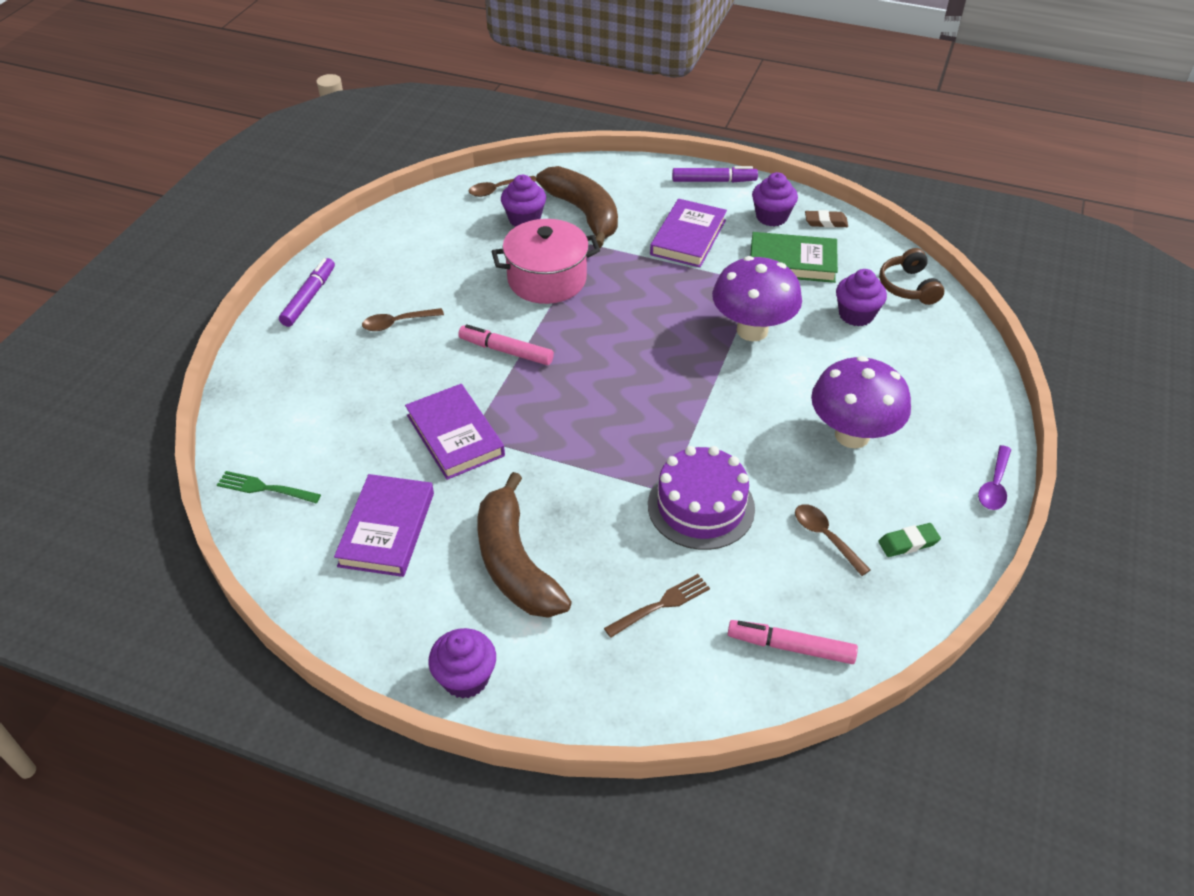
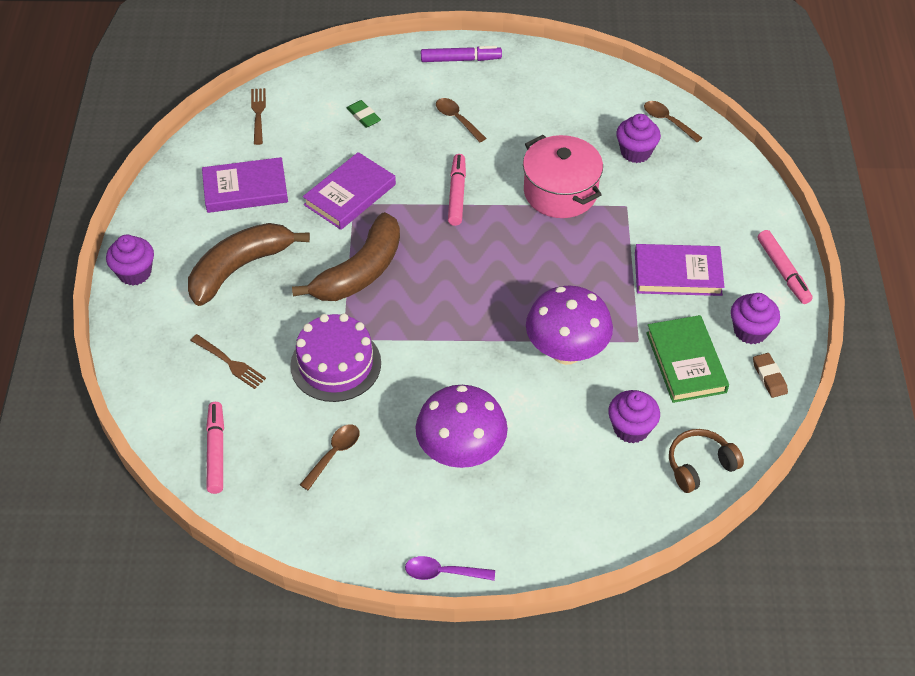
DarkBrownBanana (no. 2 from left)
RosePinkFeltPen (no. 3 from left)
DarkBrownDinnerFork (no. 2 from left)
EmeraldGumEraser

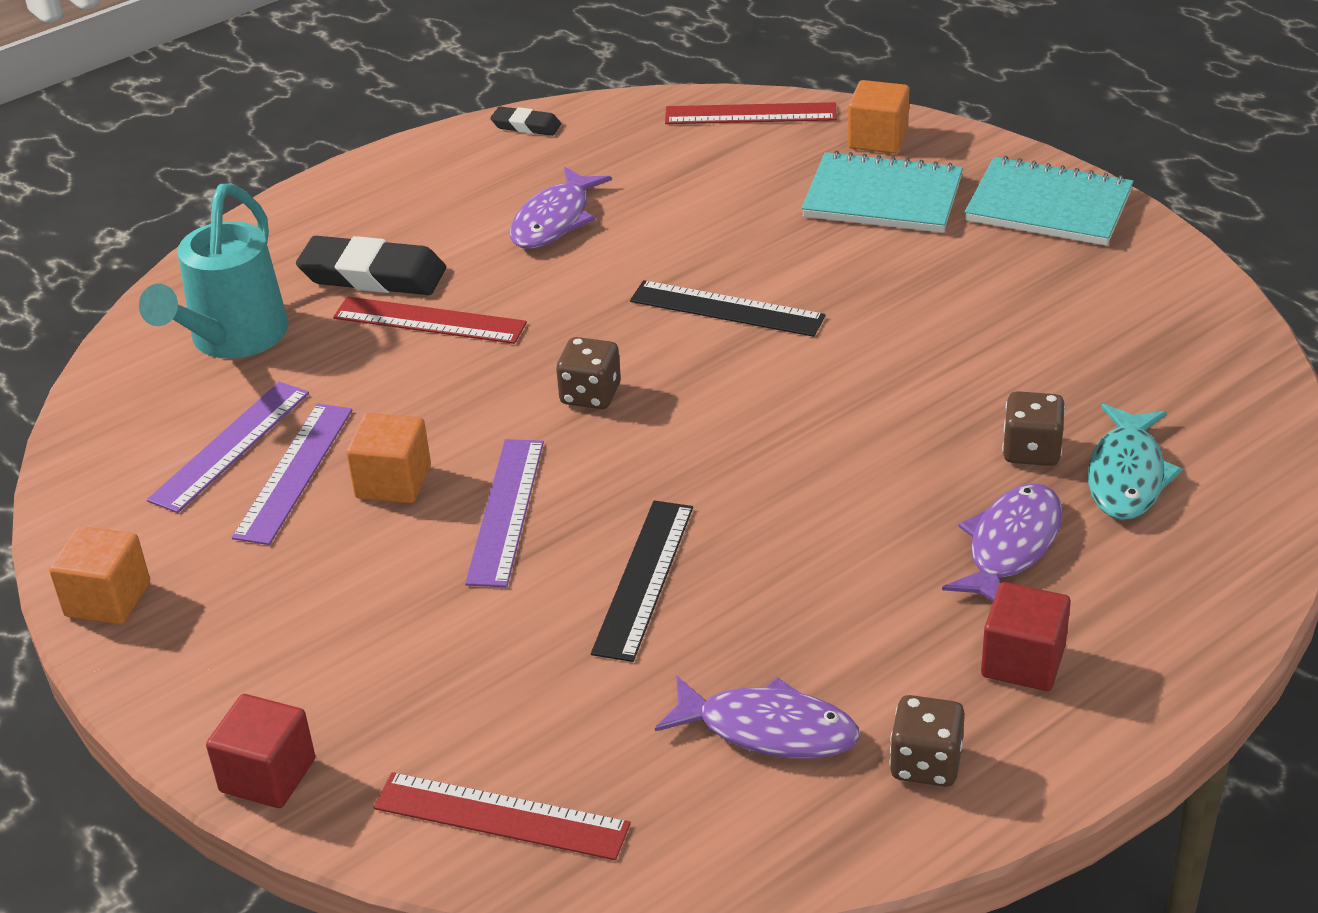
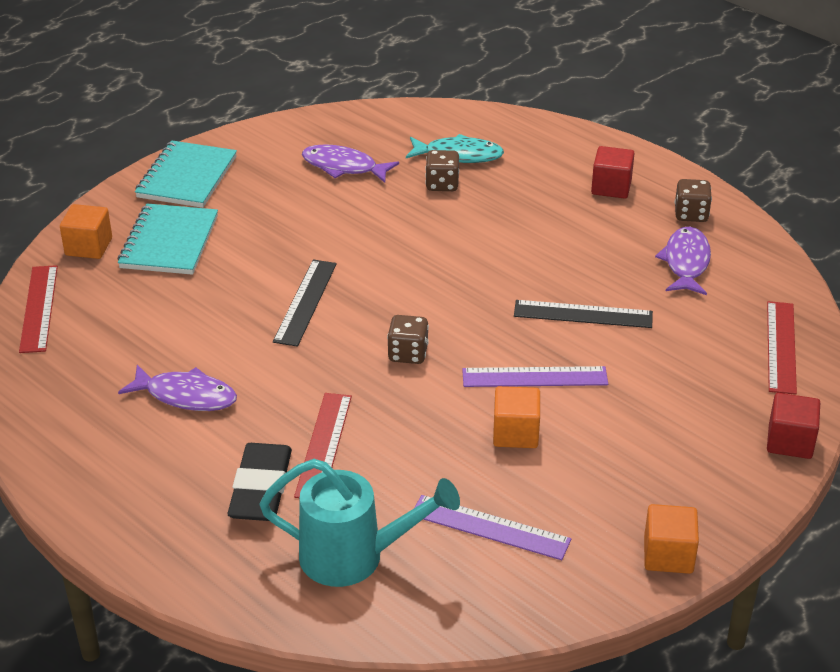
JetBlackGumEraser (no. 2 from left in the first image)
RoyalPurpleRuler (no. 2 from left in the first image)
RoyalPurpleFish (no. 2 from left)

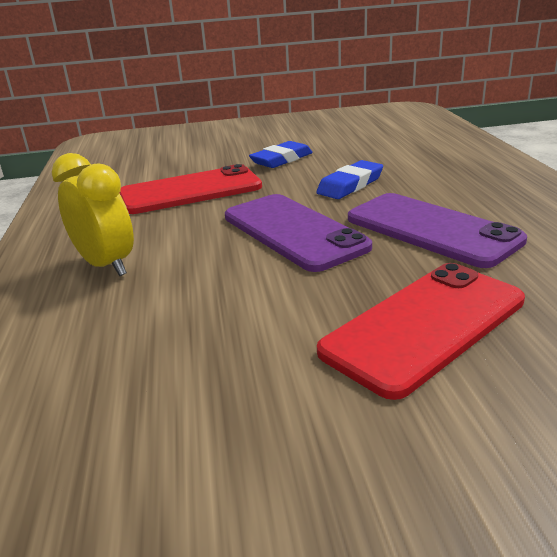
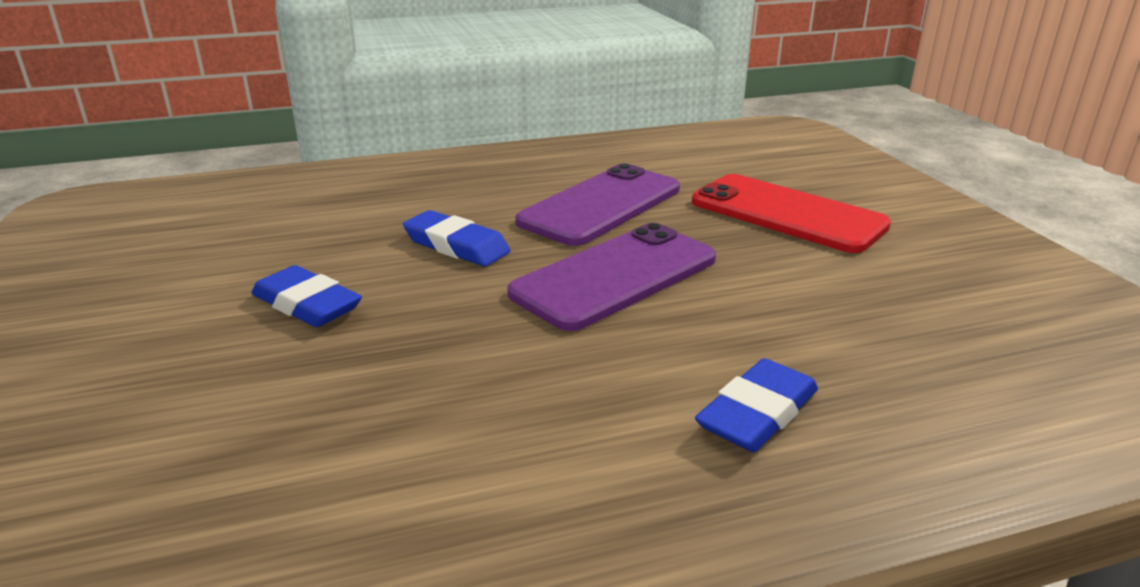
CobaltGumEraser (no. 3 from left)
RedPhone (no. 1 from left in the first image)

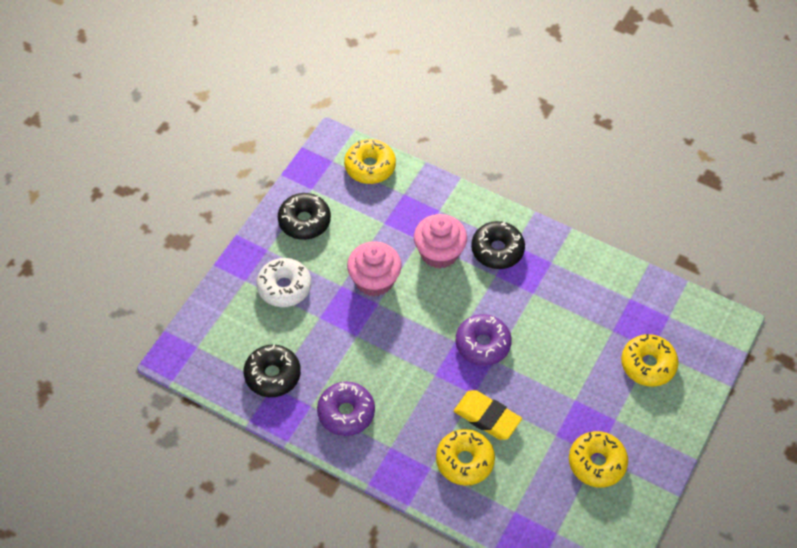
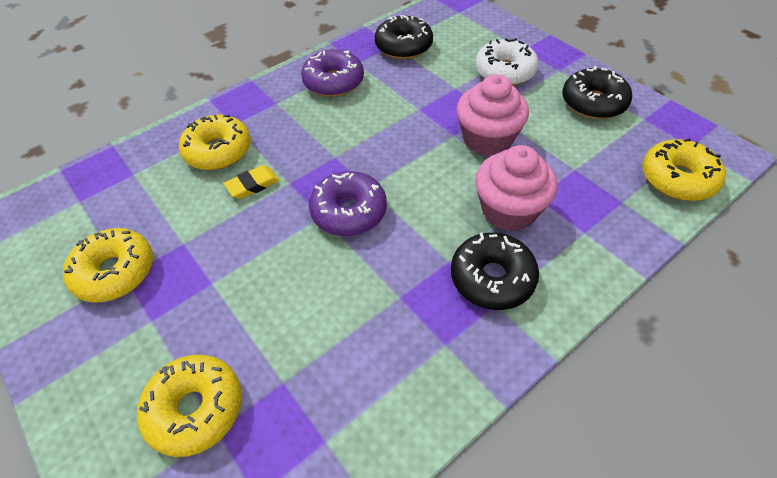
GoldenGumEraser

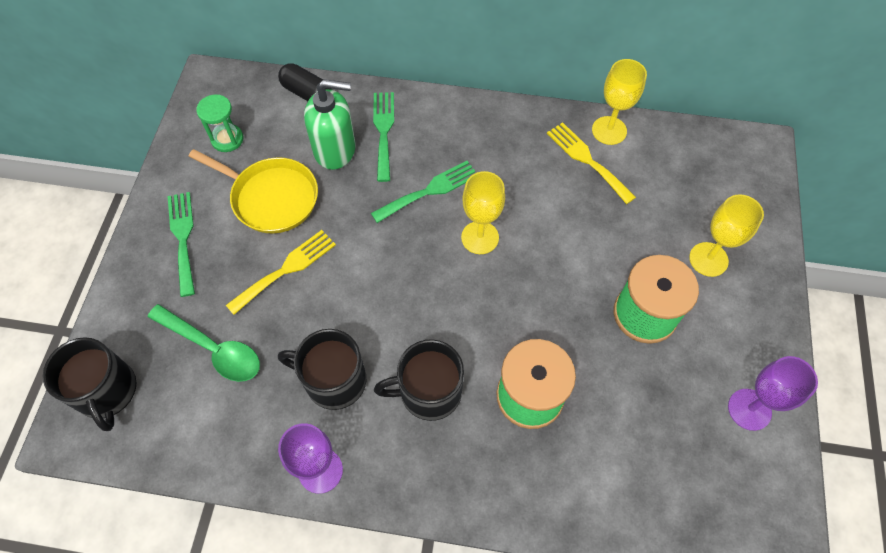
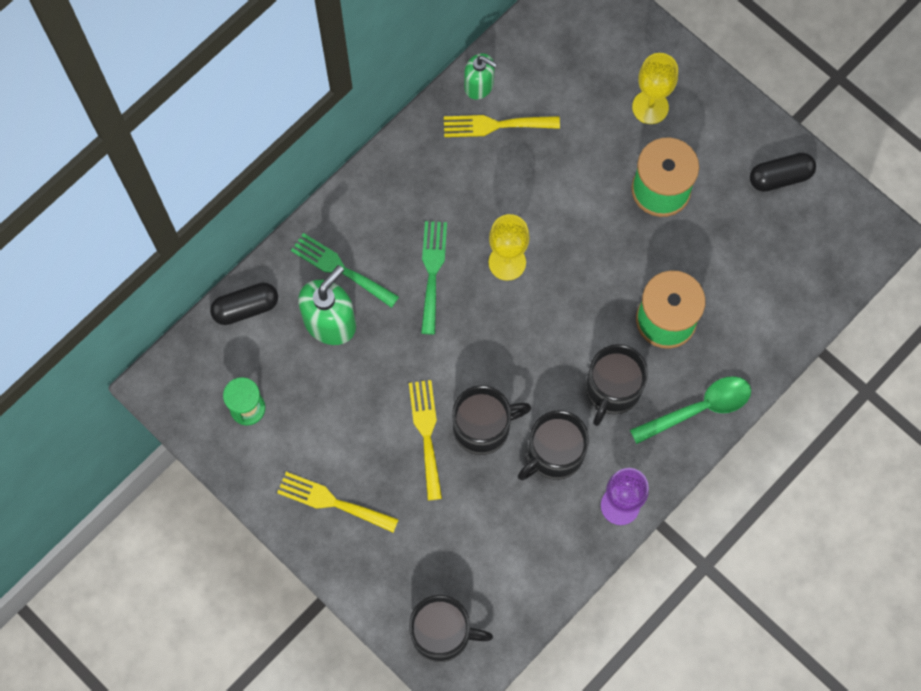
EmeraldPumpBottle (no. 2 from left)
GoldenPan
GoldenDinnerFork (no. 1 from left)
EmeraldSpoon
JetBlackPill (no. 2 from left)
JetBlackMug (no. 2 from left)

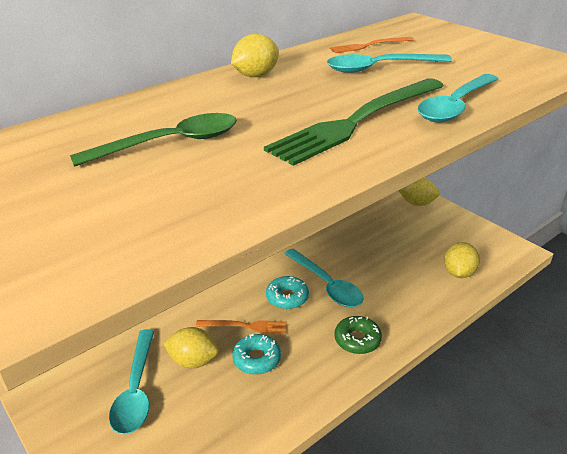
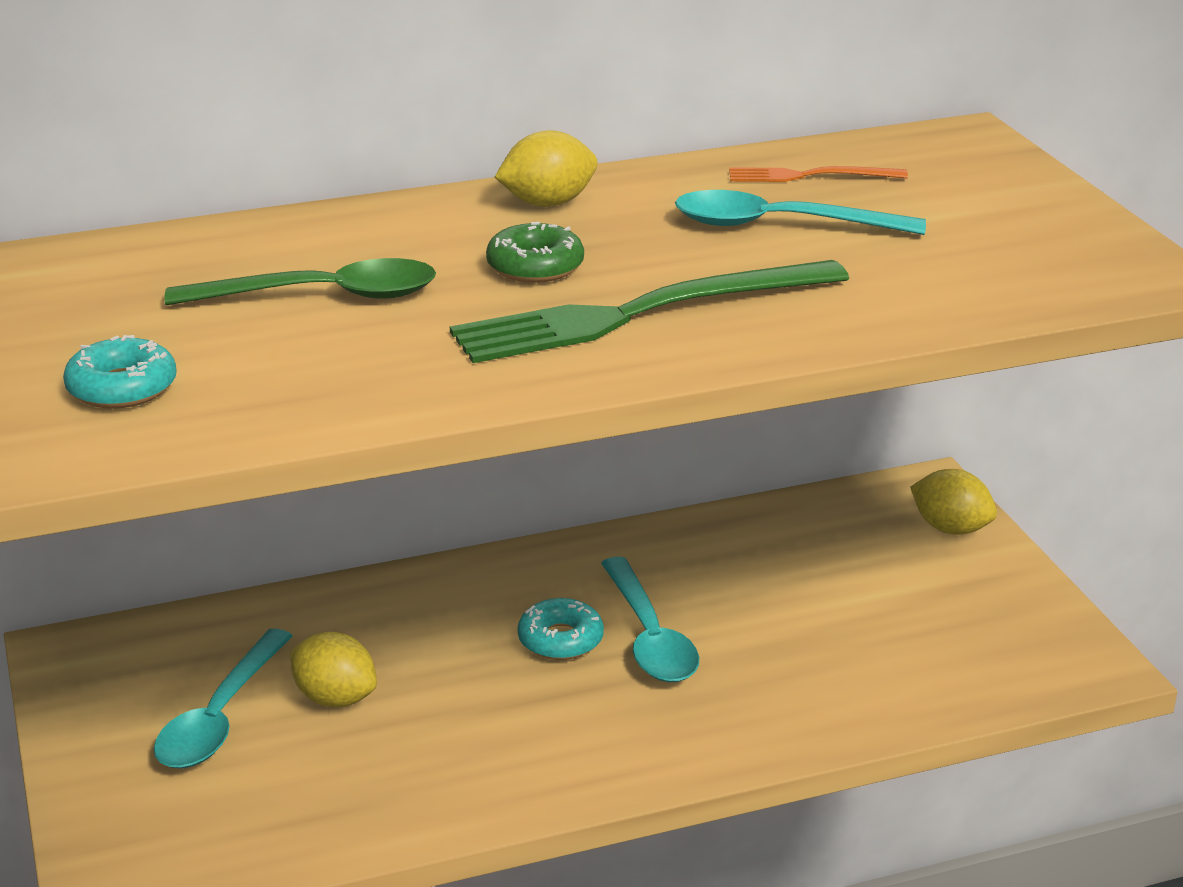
TealSpoon (no. 4 from left in the first image)
GoldenToyLemon (no. 4 from left in the first image)
EmeraldDonut
OrangeDinnerFork (no. 1 from left in the first image)
TealDonut (no. 1 from left)

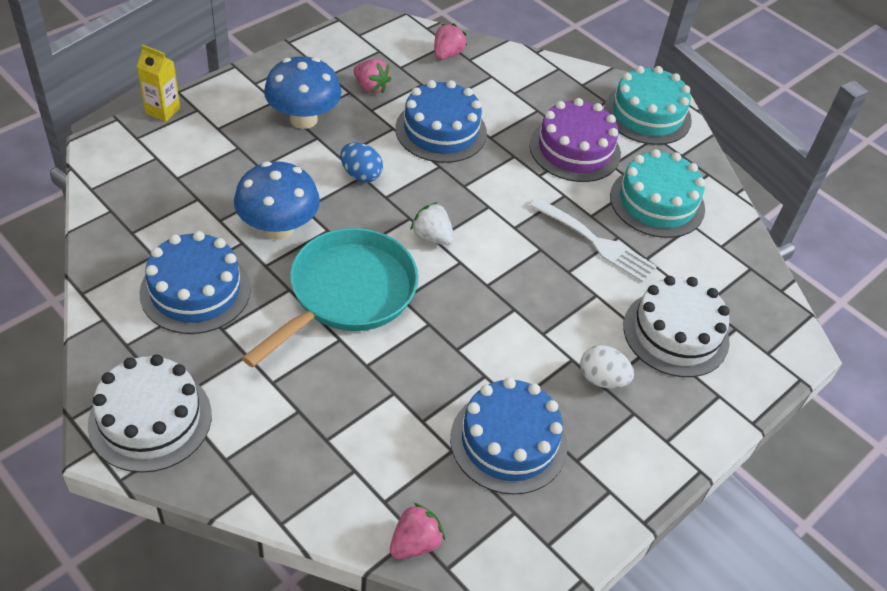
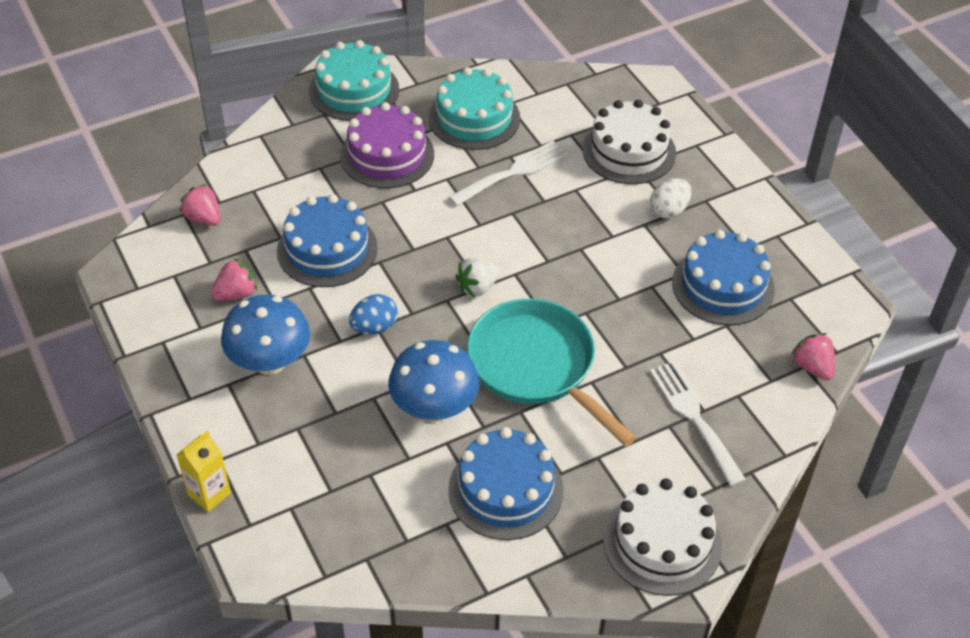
PureWhiteDinnerFork (no. 2 from left)

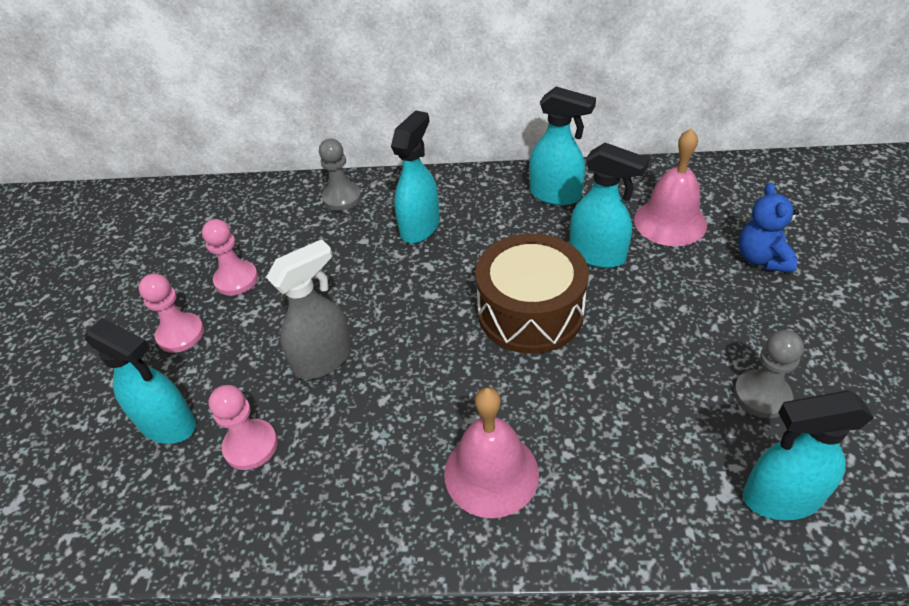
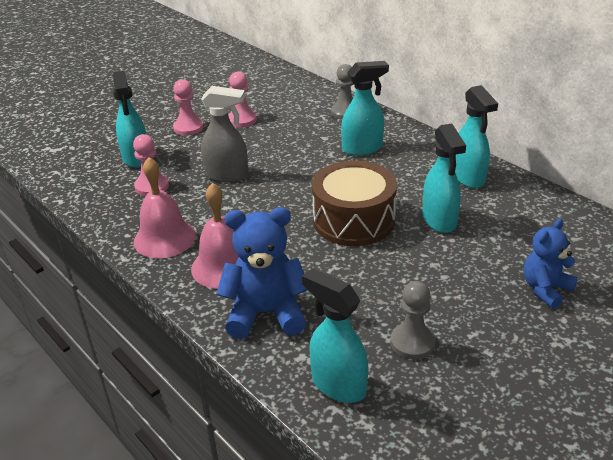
RosePinkSchoolBell (no. 1 from left)
CobaltStuffedBear (no. 1 from left)

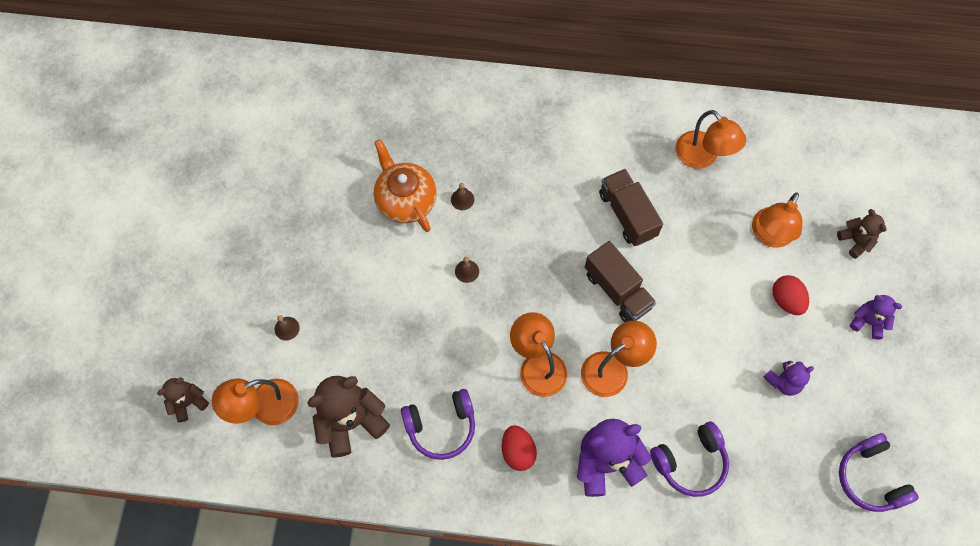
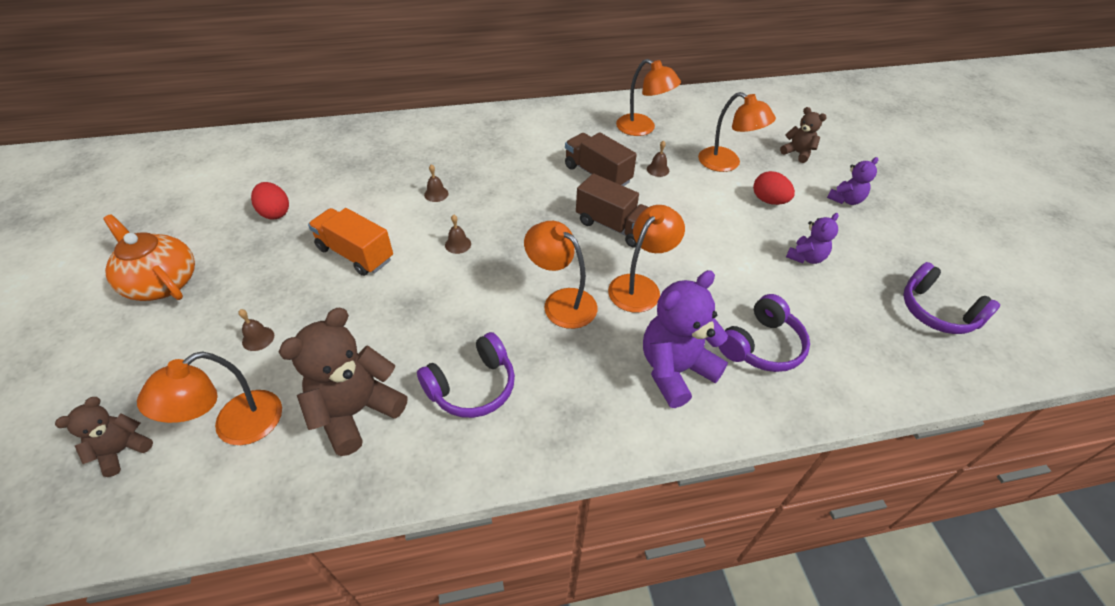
OrangeChinaTeapot
OrangeLamp (no. 5 from left)
RoyalPurpleStuffedBear (no. 3 from left)
RedToyEgg (no. 1 from left)
DarkBrownSchoolBell (no. 4 from left)
OrangeLorry

